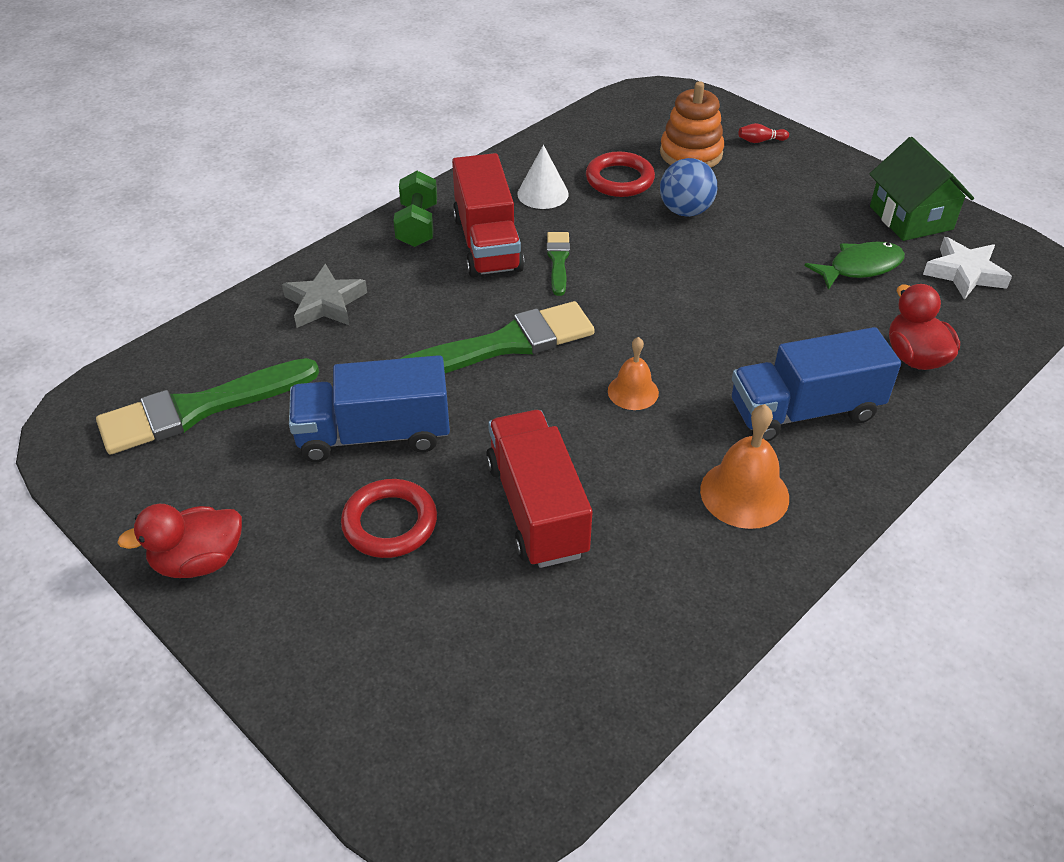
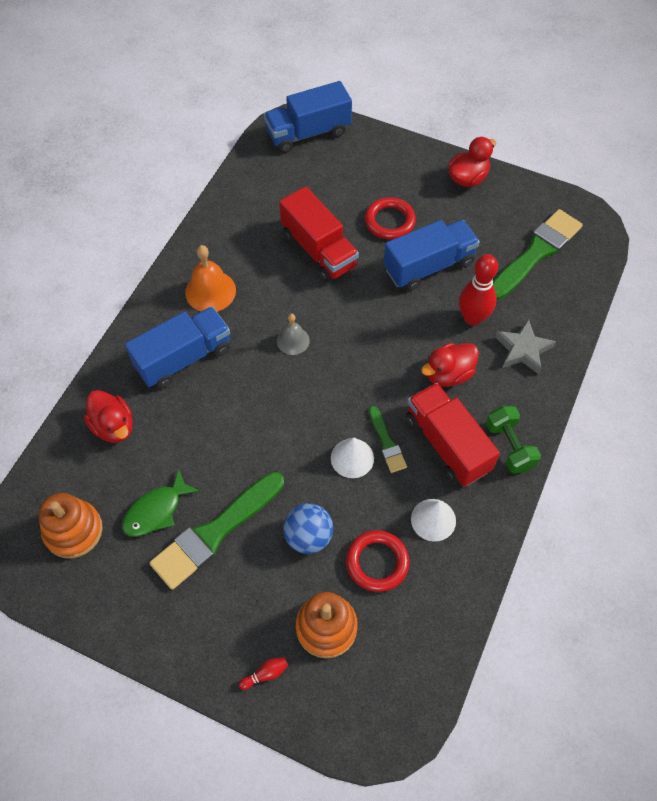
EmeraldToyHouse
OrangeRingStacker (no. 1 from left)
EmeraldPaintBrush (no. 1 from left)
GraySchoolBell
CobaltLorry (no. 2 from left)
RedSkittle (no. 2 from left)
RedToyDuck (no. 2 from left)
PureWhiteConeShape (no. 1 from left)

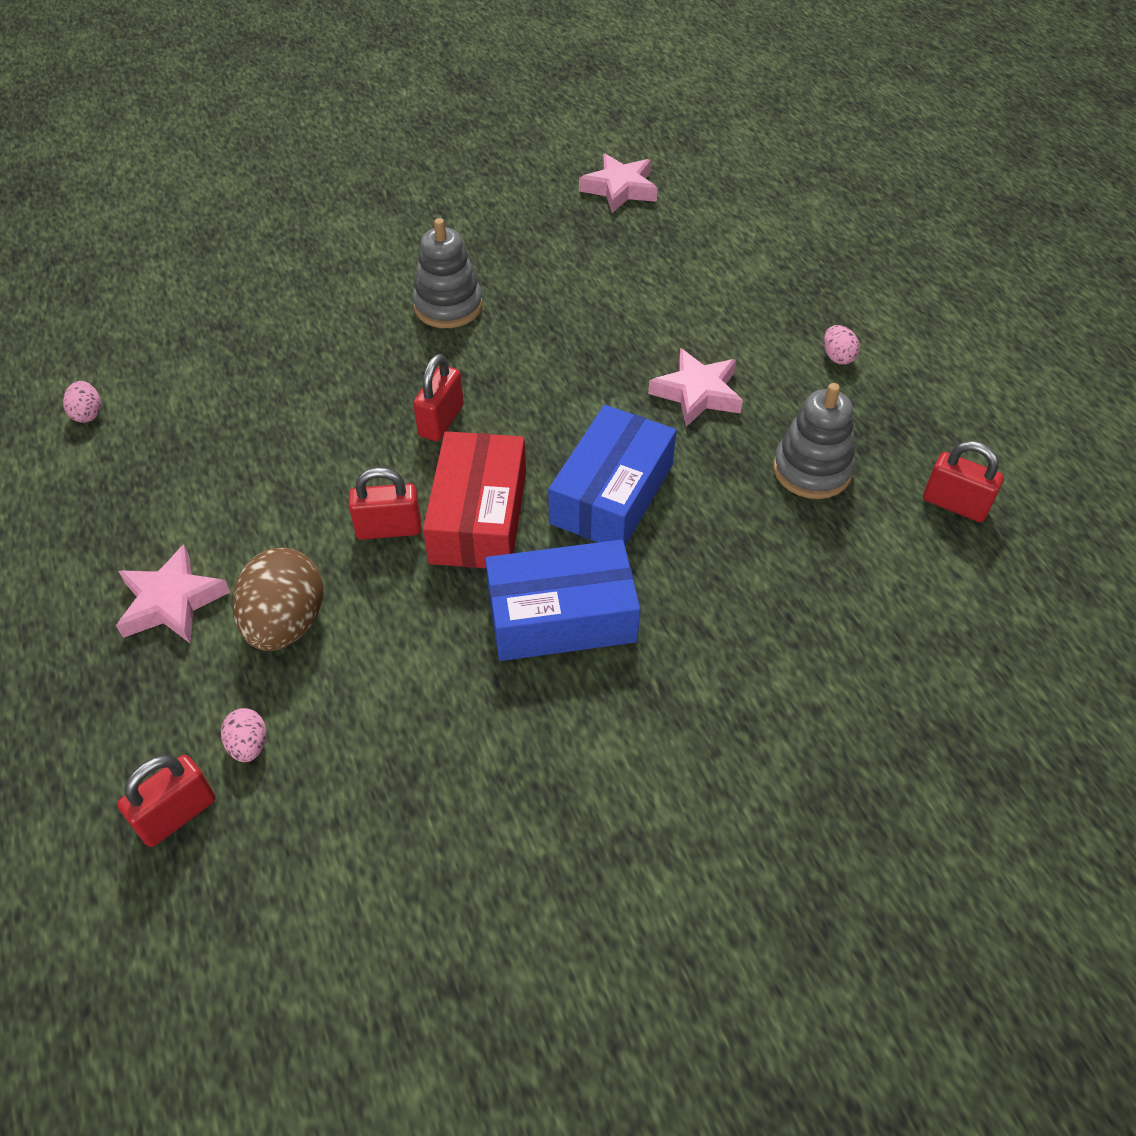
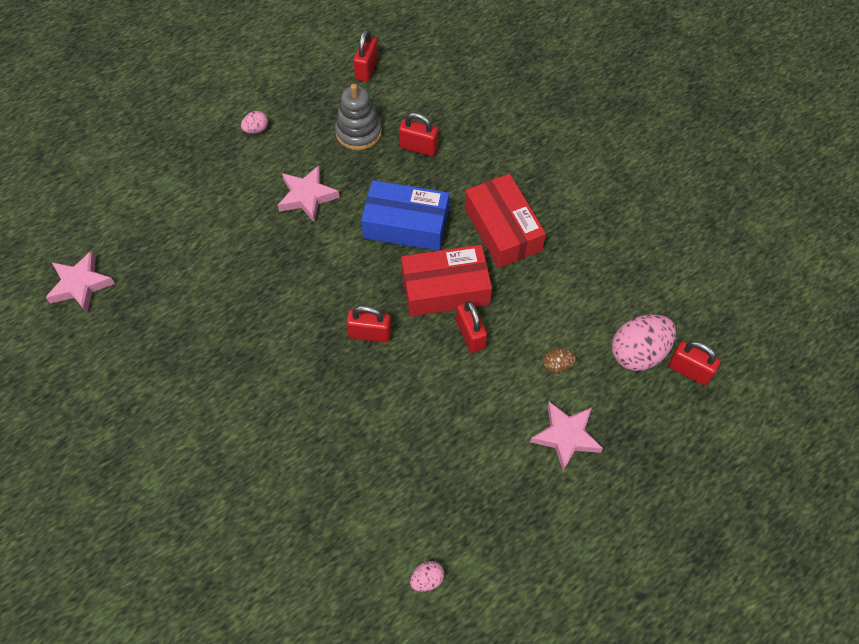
GrayRingStacker (no. 1 from left in the first image)
RedPackage (no. 2 from left)
DarkBrownToyEgg
RosePinkToyEgg (no. 3 from left)
RedPadlock (no. 3 from left)

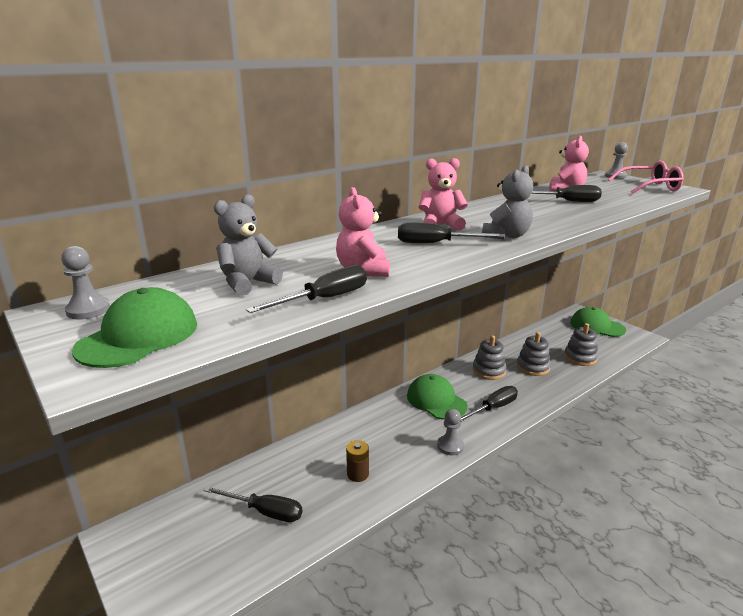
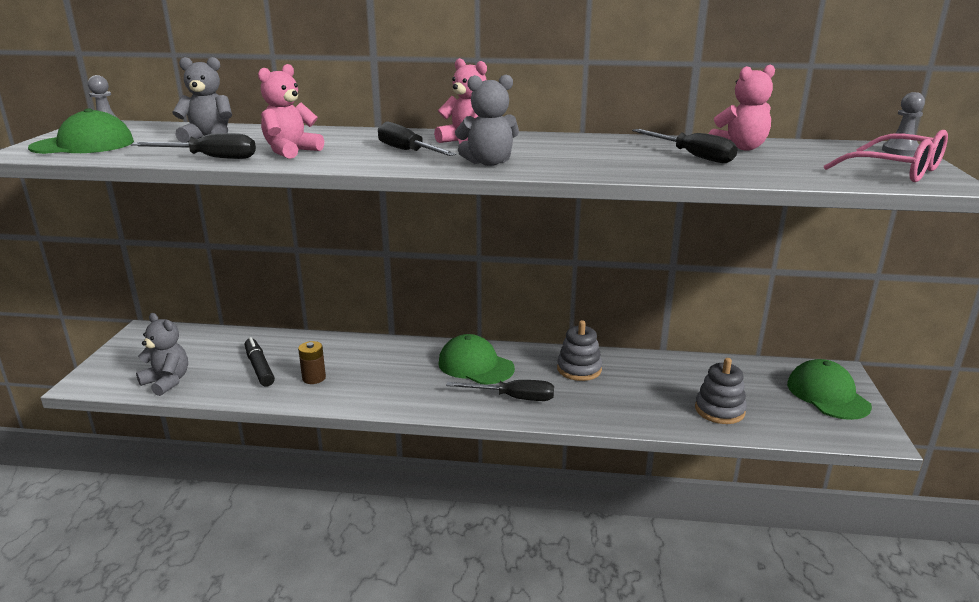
GrayRingStacker (no. 2 from left in the first image)
EmeraldBaseballCap (no. 2 from left)
GrayChessPawn (no. 2 from left in the first image)
JetBlackFlatScrewdriver (no. 1 from left in the first image)
GrayStuffedBear (no. 1 from left)
JetBlackFeltPen

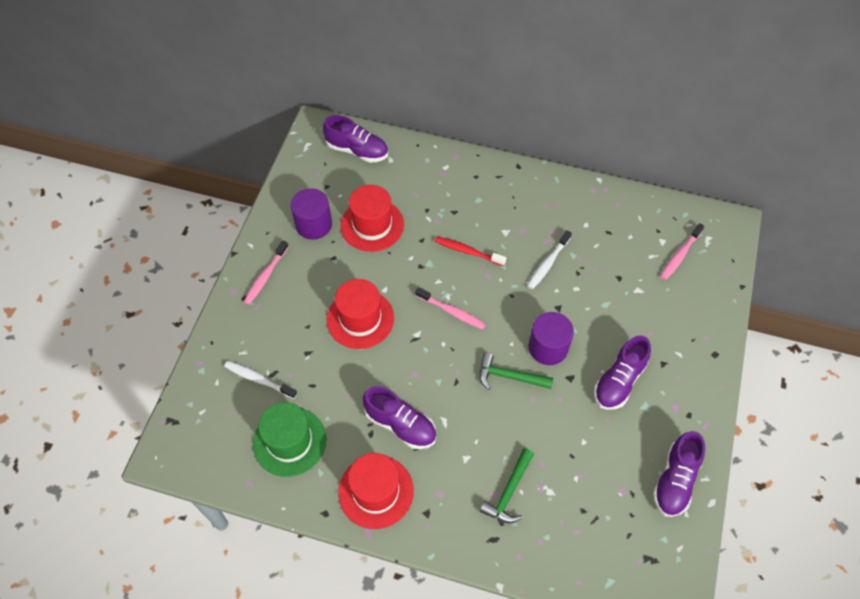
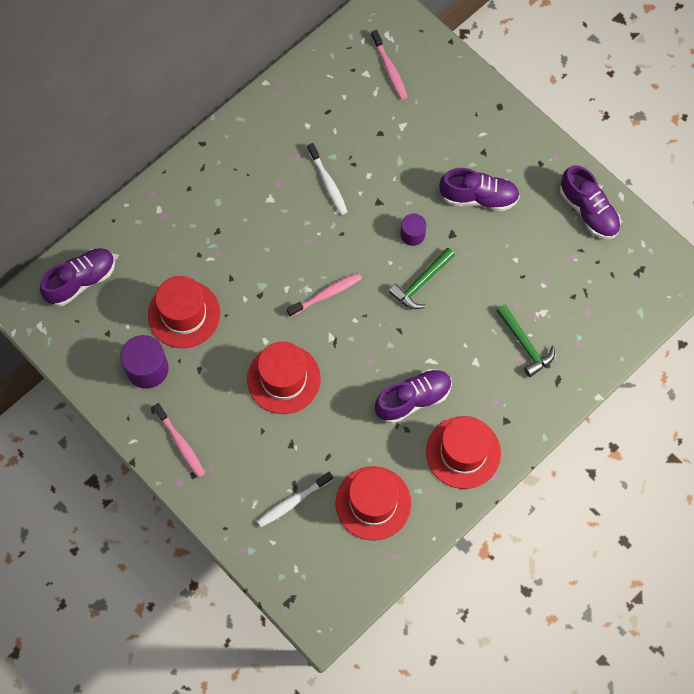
RedDentalBrush
RoyalPurpleCylinder (no. 2 from left)
RoyalPurpleSneaker (no. 3 from left)
RedTopHat (no. 3 from left)

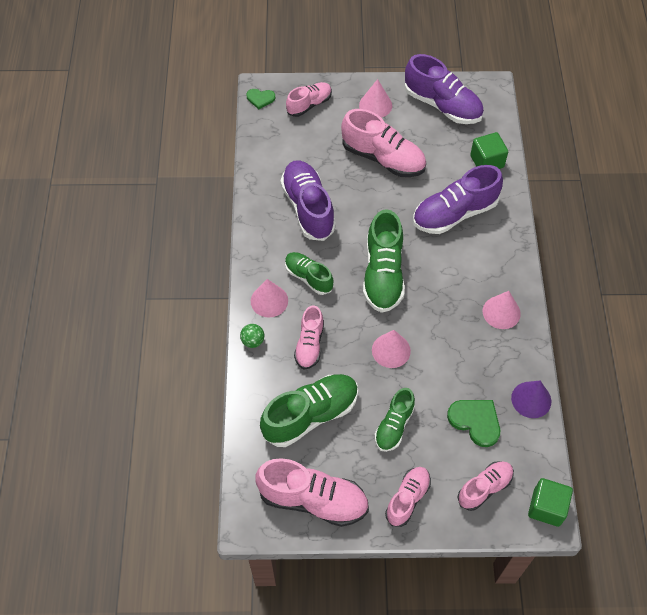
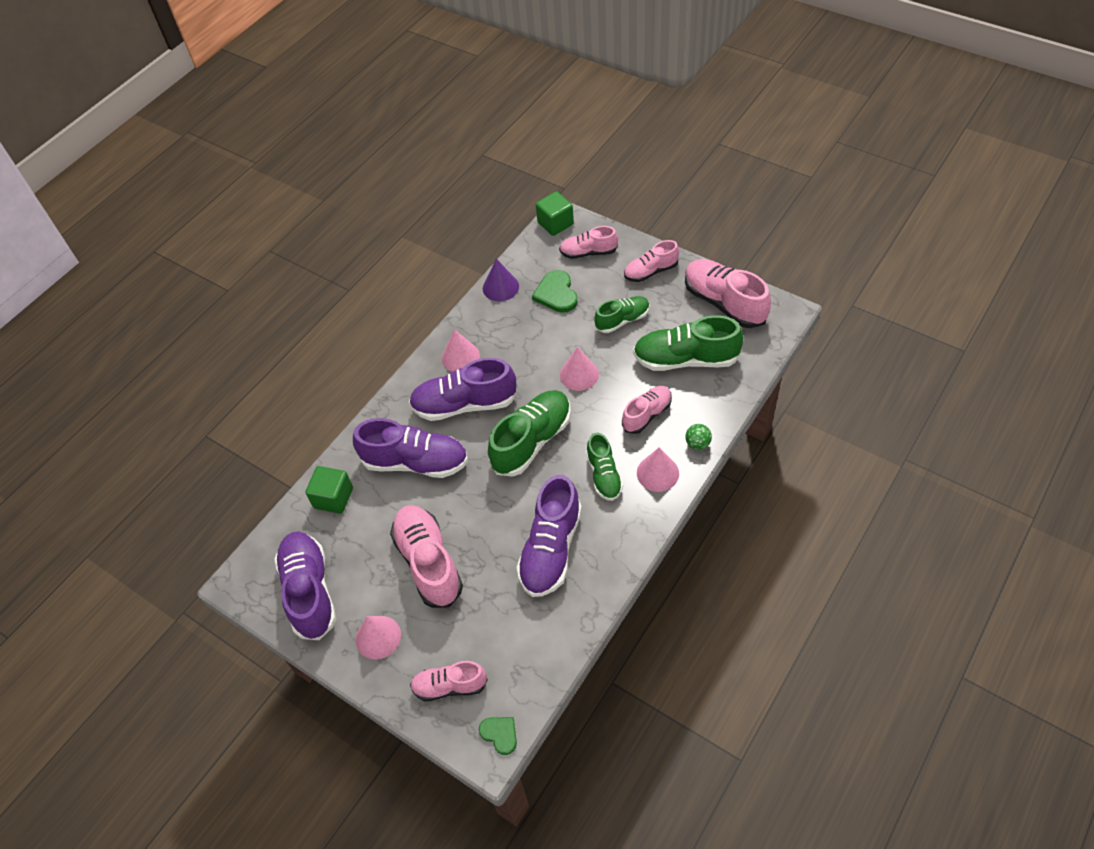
RoyalPurpleSneaker (no. 3 from left)

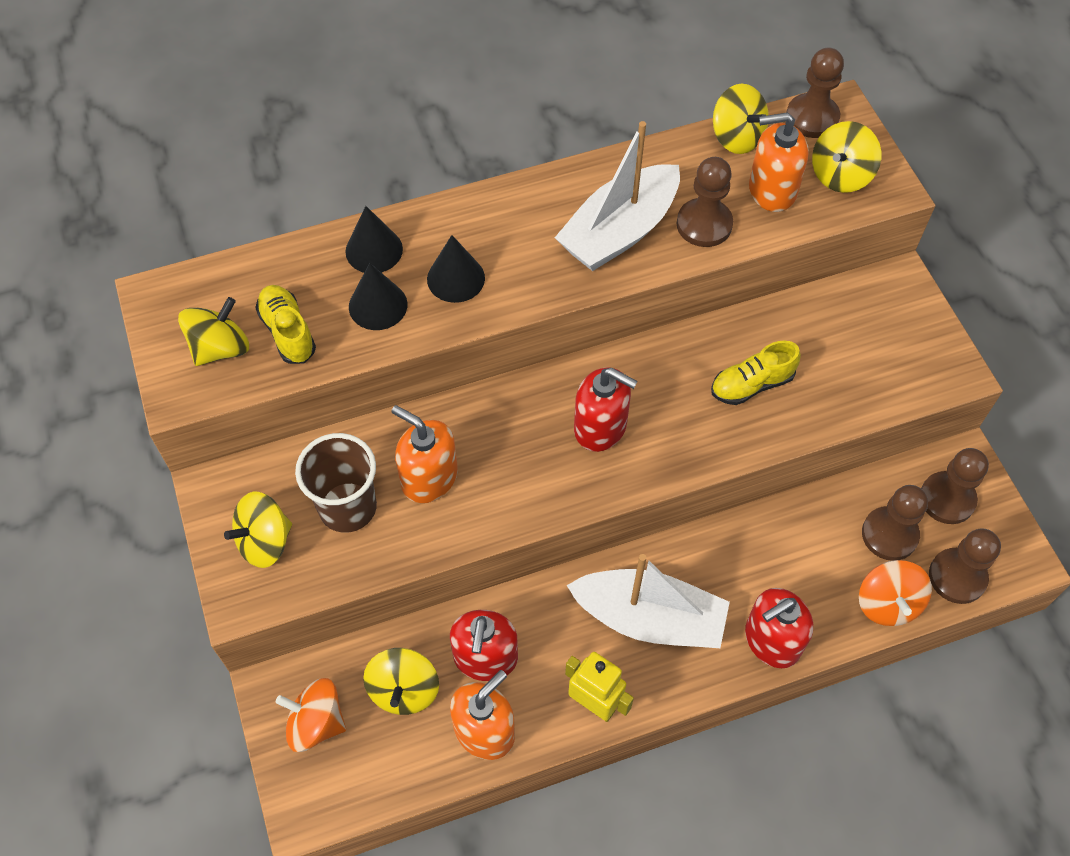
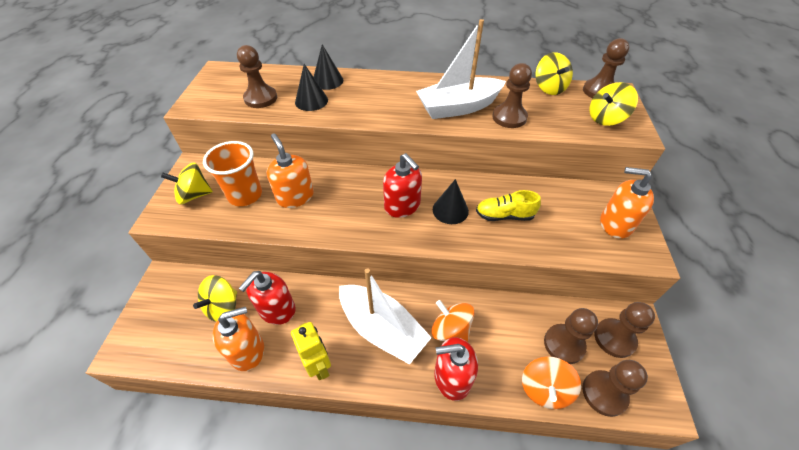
OrangePumpBottle (no. 3 from left)
JetBlackConeShape (no. 3 from left)
DarkBrownChessPawn (no. 1 from left)
GoldenSpinningTop (no. 1 from left in the first image)
OrangeTumbler
OrangeSpinningTop (no. 1 from left)

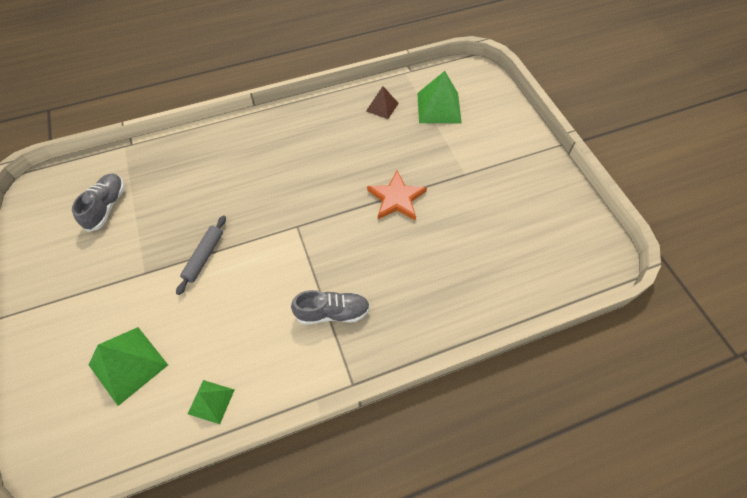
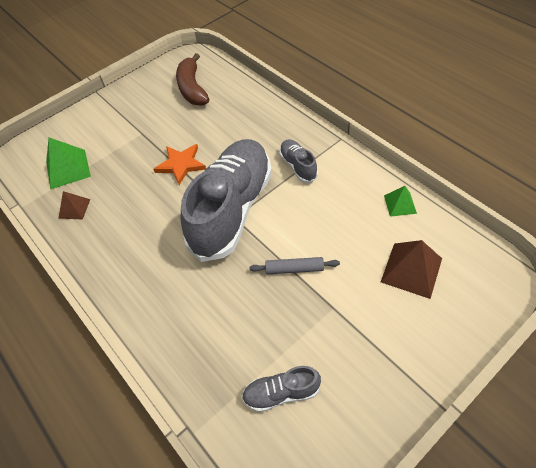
DarkBrownPyramid (no. 2 from left)
DarkBrownBanana
GraySneaker (no. 1 from left)

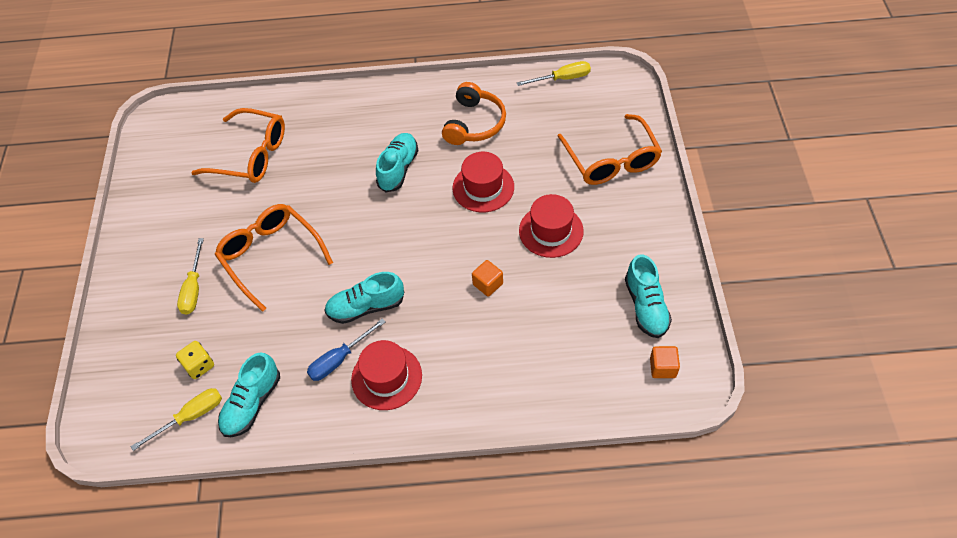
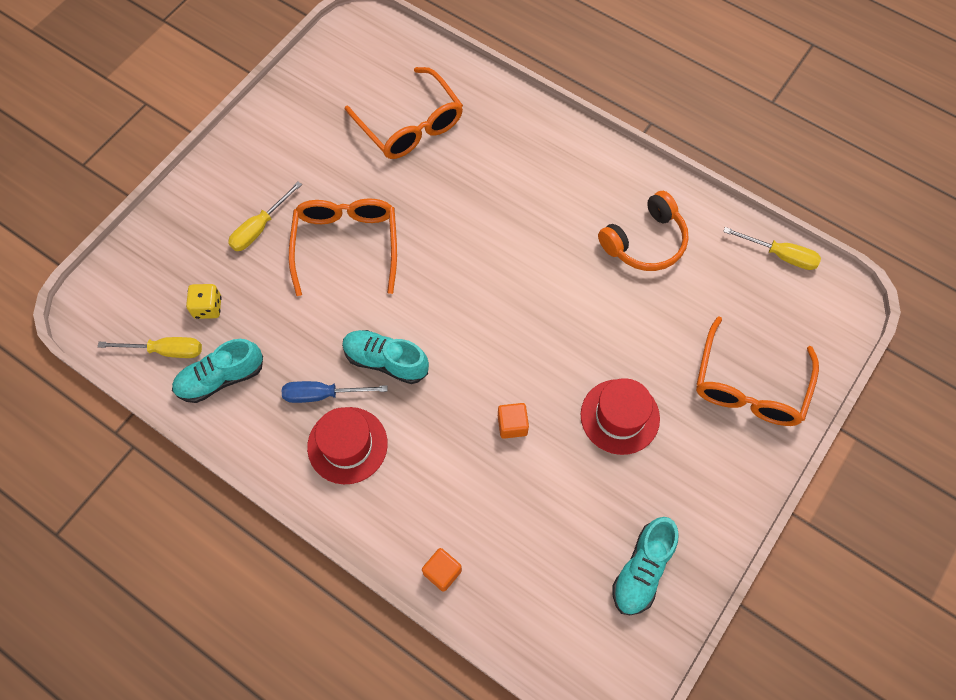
TealSneaker (no. 3 from left in the first image)
RedTopHat (no. 2 from left in the first image)
OrangeSolidCube (no. 1 from left)

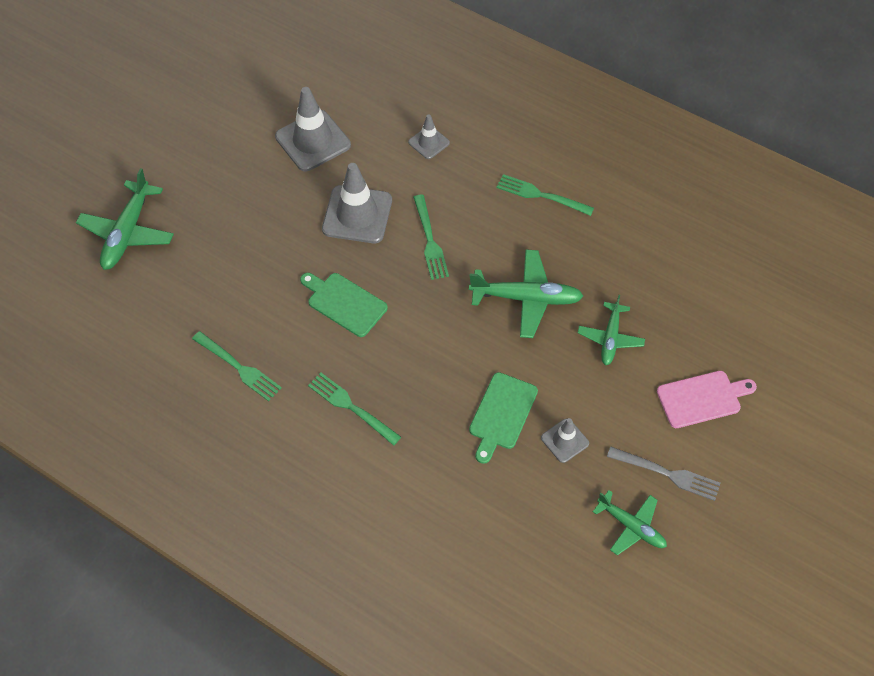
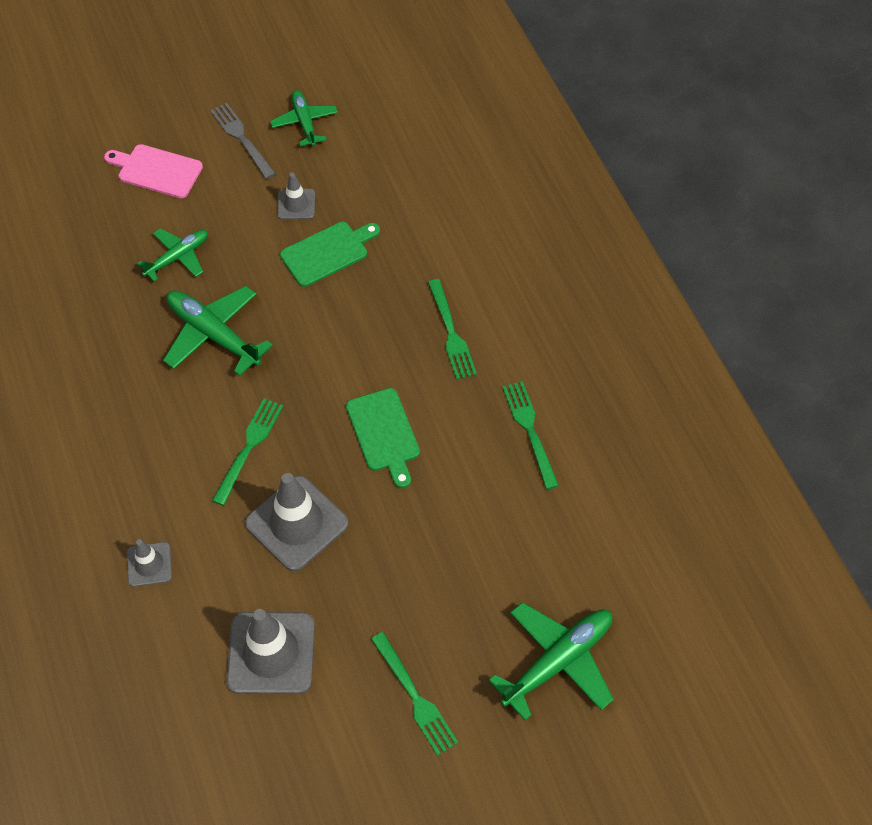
EmeraldDinnerFork (no. 2 from left)

